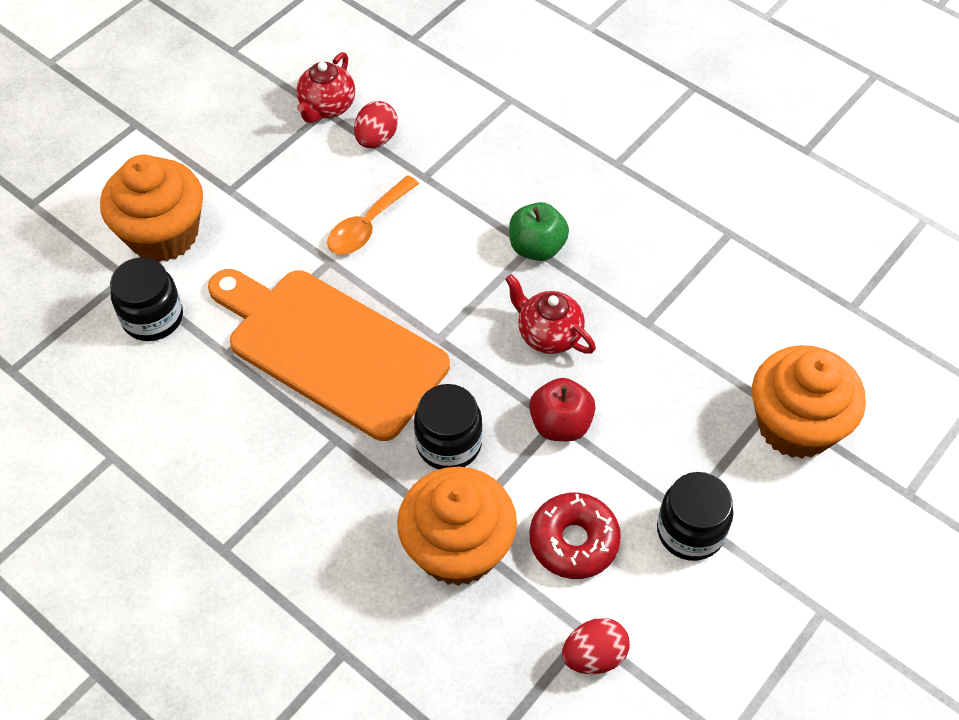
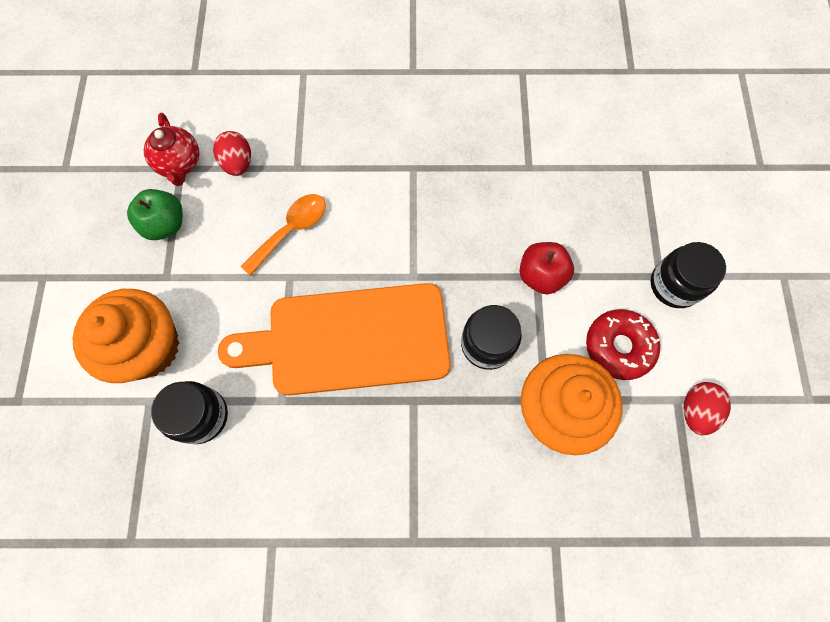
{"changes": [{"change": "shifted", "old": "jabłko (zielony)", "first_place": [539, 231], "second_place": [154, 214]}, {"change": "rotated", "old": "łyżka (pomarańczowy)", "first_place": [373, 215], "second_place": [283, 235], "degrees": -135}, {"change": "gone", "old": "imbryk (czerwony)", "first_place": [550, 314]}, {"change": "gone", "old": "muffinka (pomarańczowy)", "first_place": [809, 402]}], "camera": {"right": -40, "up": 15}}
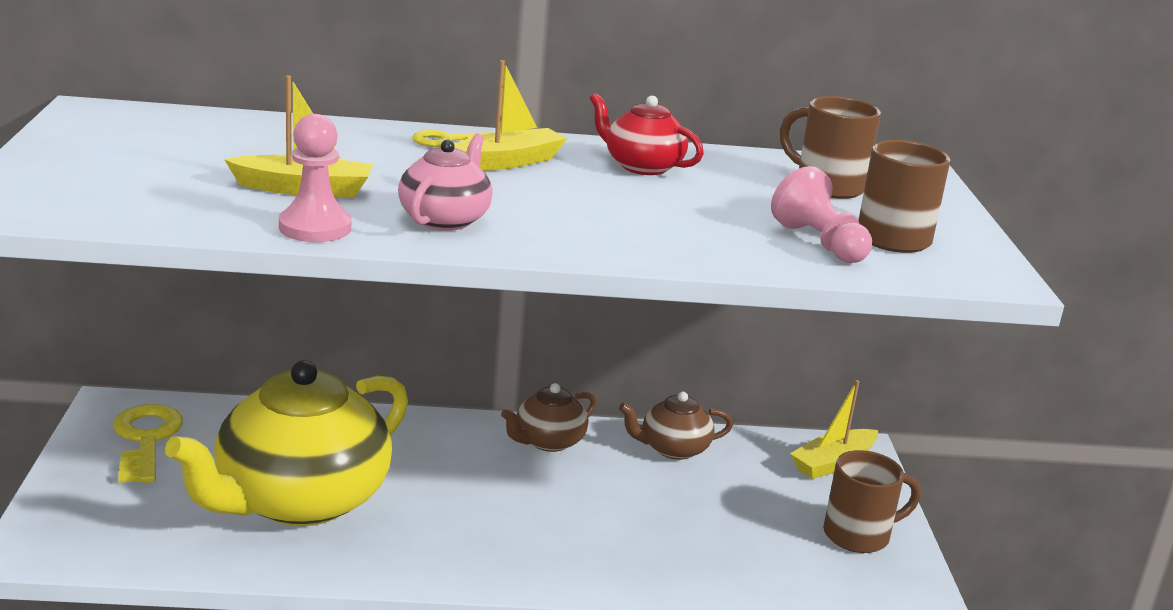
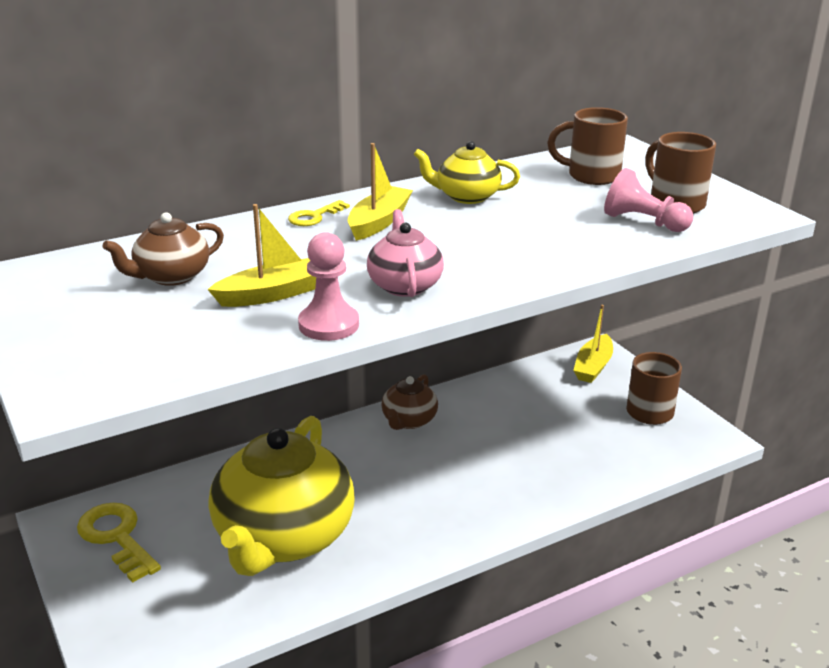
{"changes": [{"change": "shifted", "old": "imbryk (brązowy)", "first_place": [676, 426], "second_place": [163, 249]}, {"change": "repainted", "old": "imbryk (czerwony)", "new": "imbryk (żółty)", "first_place": [646, 134], "second_place": [466, 172]}], "camera": {"right": -25, "up": 5}}
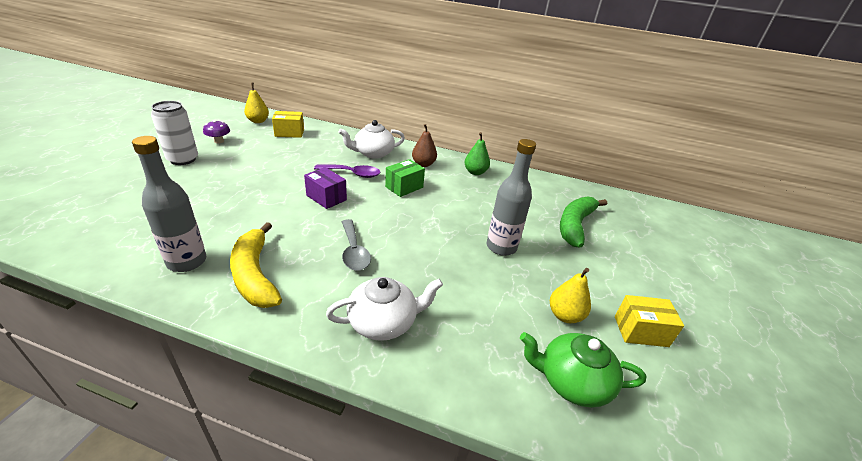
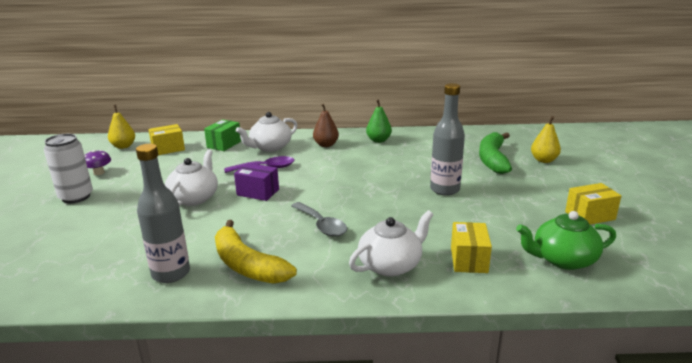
{"changes": [{"change": "new", "new": "imbryk (biały)", "second_place": [191, 178]}, {"change": "shifted", "old": "pudełko (zielony)", "first_place": [405, 178], "second_place": [222, 135]}, {"change": "new", "new": "pudełko (żółty)", "second_place": [471, 247]}, {"change": "shifted", "old": "gruszka (żółty)", "first_place": [570, 295], "second_place": [546, 139]}], "camera": {"right": -15, "up": -10}}
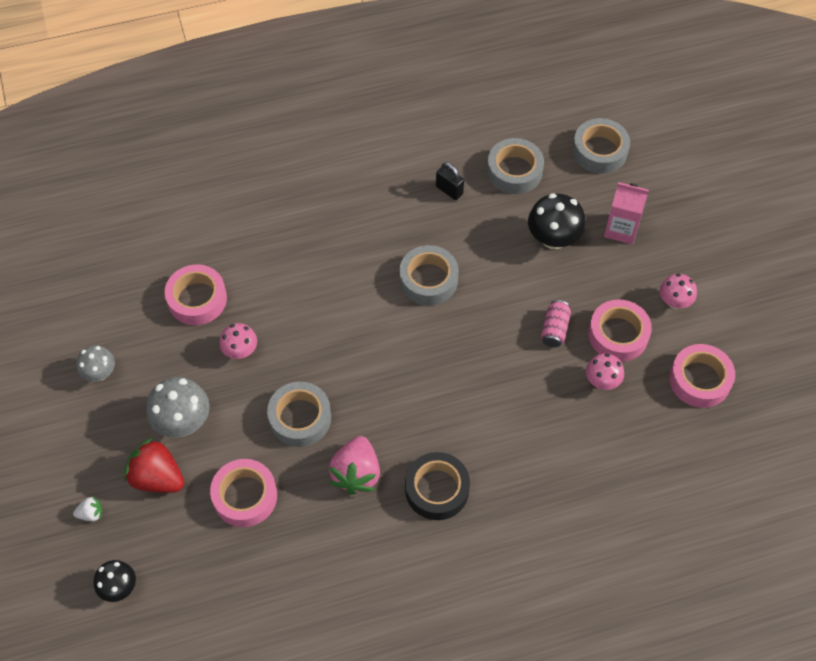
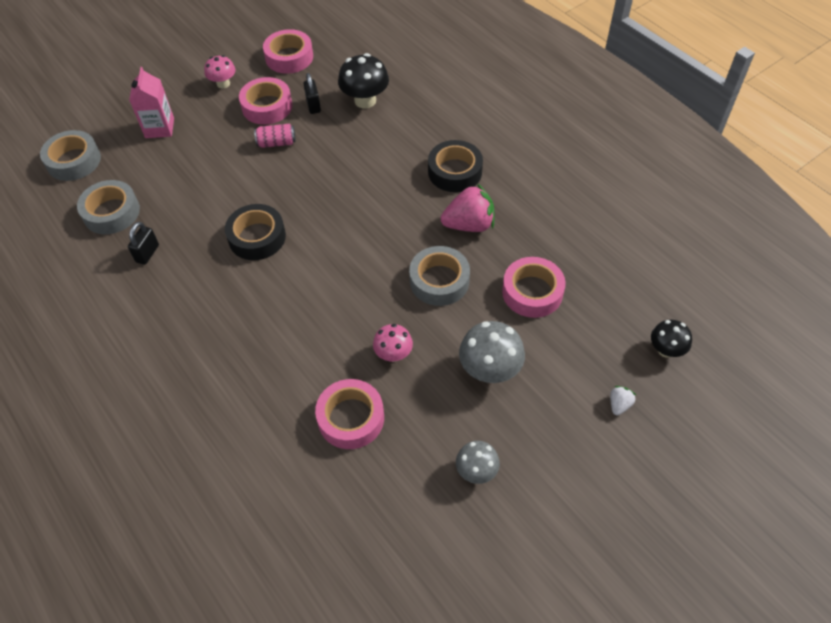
{"changes": [{"change": "repainted", "old": "taśma klejąca (szary)", "new": "taśma klejąca (czarny)", "first_place": [429, 275], "second_place": [255, 232]}, {"change": "swapped", "old": "grzyb (różowy)", "new": "kłódka (czarny)", "first_place": [605, 371], "second_place": [312, 93]}, {"change": "shifted", "old": "grzyb (czarny)", "first_place": [557, 221], "second_place": [363, 81]}, {"change": "rotated", "old": "truskawka (biały)", "first_place": [88, 509], "second_place": [623, 401], "degrees": 60}, {"change": "gone", "old": "truskawka (czerwony)", "first_place": [154, 465]}], "camera": {"right": -110, "up": -5}}
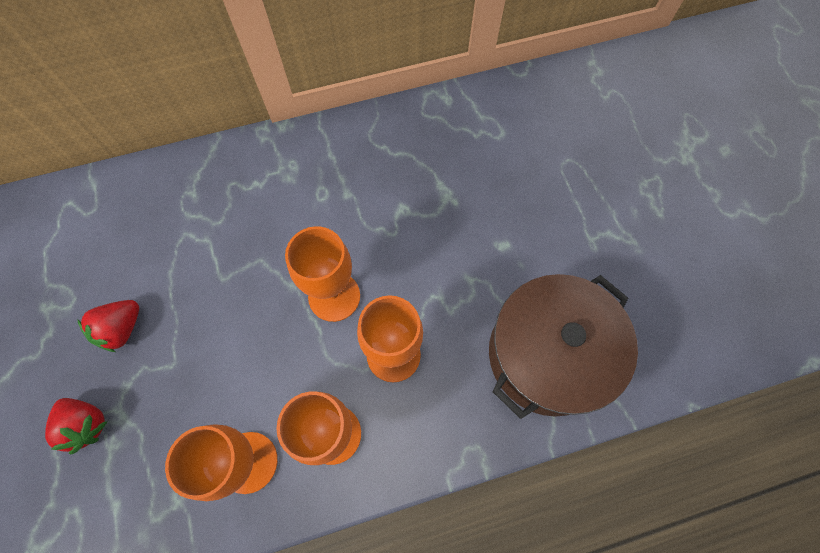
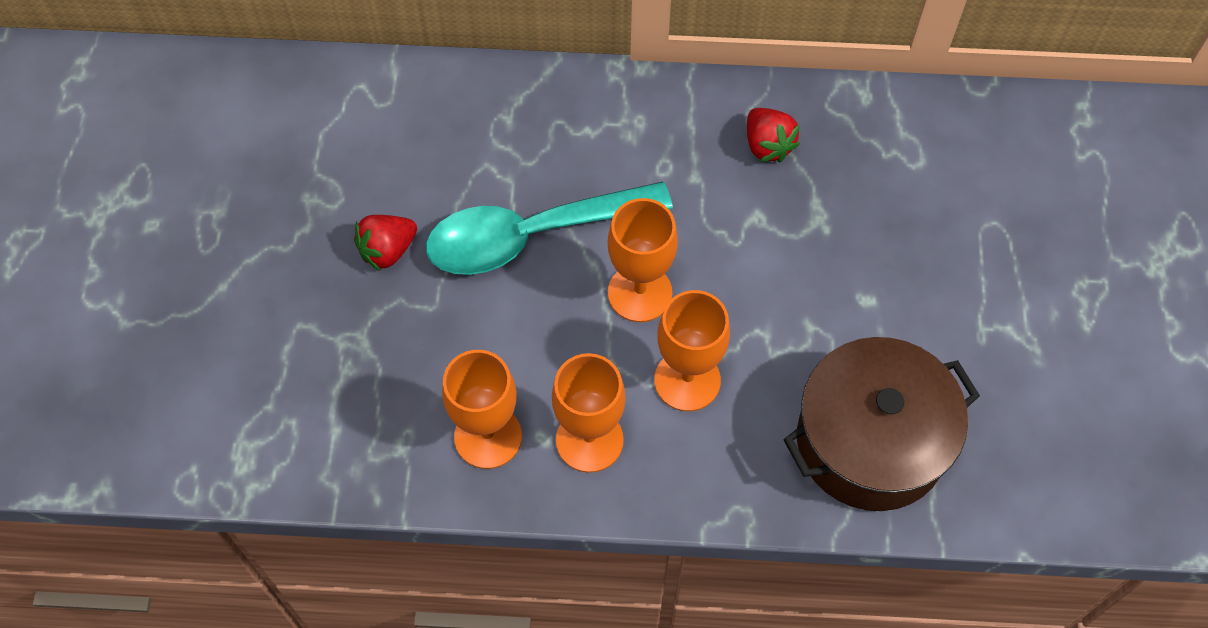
{"changes": [{"change": "new", "new": "łyżka (turkusowy)", "second_place": [549, 228]}, {"change": "shifted", "old": "truskawka (czerwony)", "first_place": [76, 426], "second_place": [773, 135]}], "camera": {"right": 20, "up": -5}}
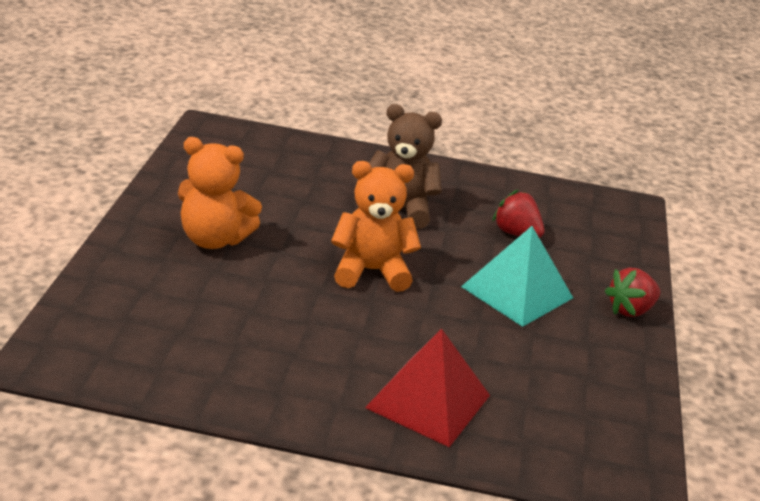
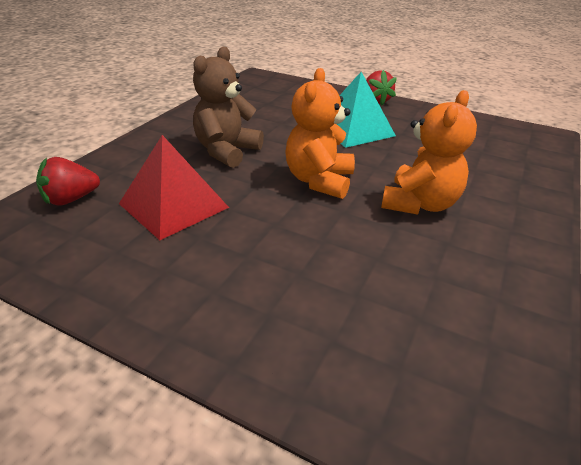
{"changes": [{"change": "shifted", "old": "truskawka (czerwony)", "first_place": [518, 213], "second_place": [68, 181]}, {"change": "shifted", "old": "piramida (czerwony)", "first_place": [427, 388], "second_place": [174, 187]}, {"change": "shifted", "old": "miś (pomarańczowy)", "first_place": [220, 193], "second_place": [429, 152]}], "camera": {"right": -70, "up": 5}}
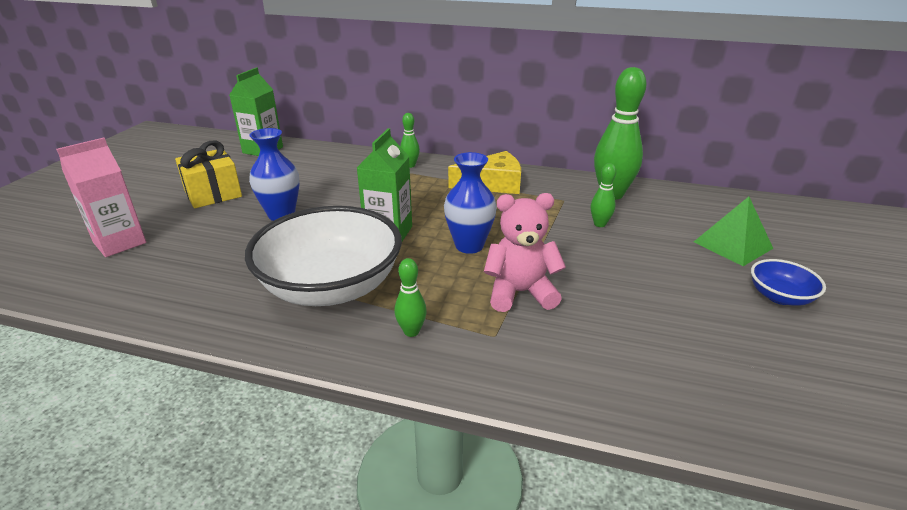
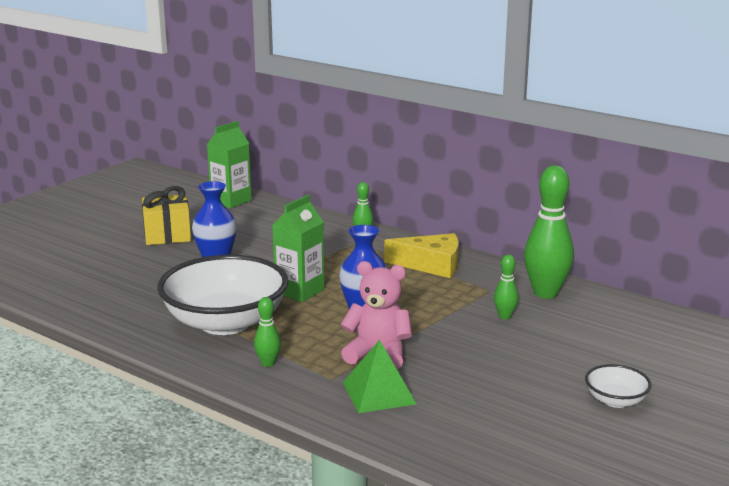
{"changes": [{"change": "shifted", "old": "piramida (zielony)", "first_place": [733, 231], "second_place": [379, 376]}, {"change": "repainted", "old": "miska (niebieski)", "new": "miska (biały)", "first_place": [788, 282], "second_place": [618, 386]}, {"change": "gone", "old": "karton mleka (różowy)", "first_place": [101, 197]}], "camera": {"right": 20, "up": -10}}
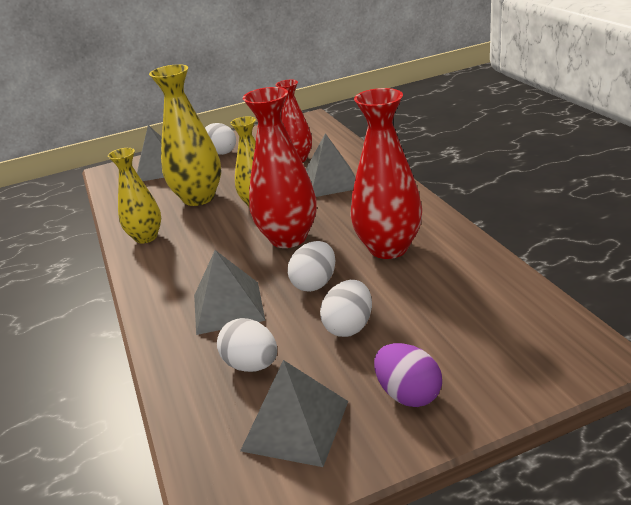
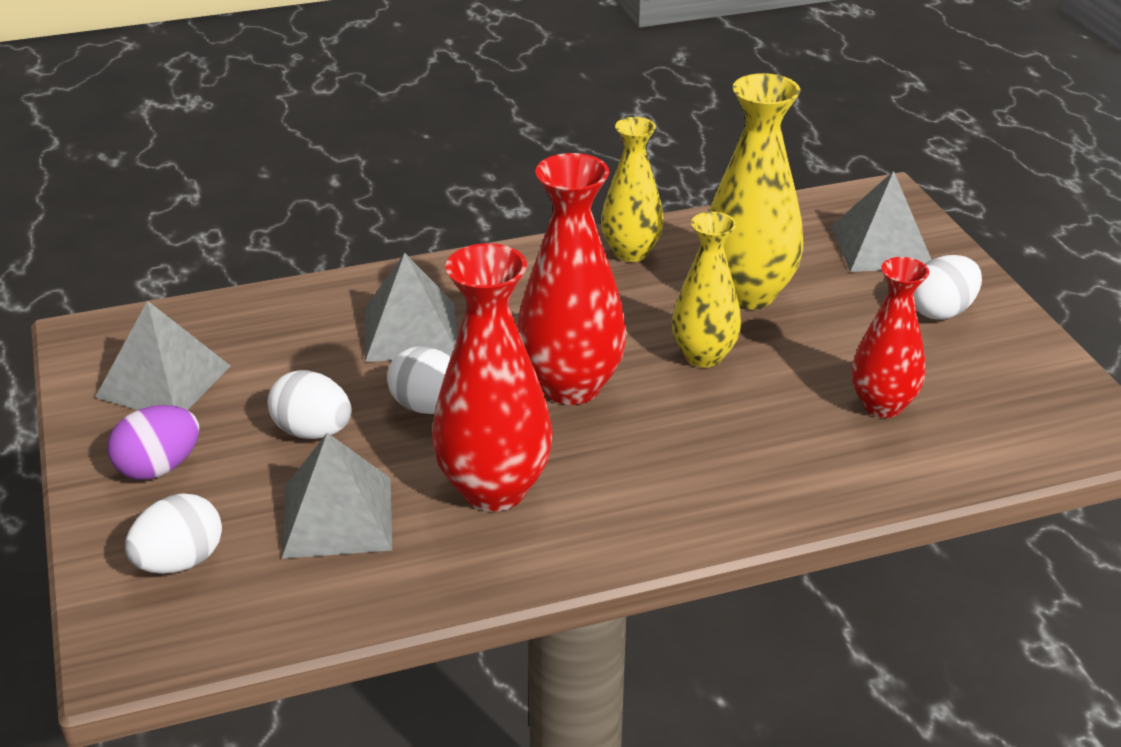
{"changes": [{"change": "shifted", "old": "jajko (biały)", "first_place": [247, 345], "second_place": [173, 533]}, {"change": "shifted", "old": "piramida (szary)", "first_place": [331, 165], "second_place": [336, 496]}], "camera": {"right": 90, "up": 5}}
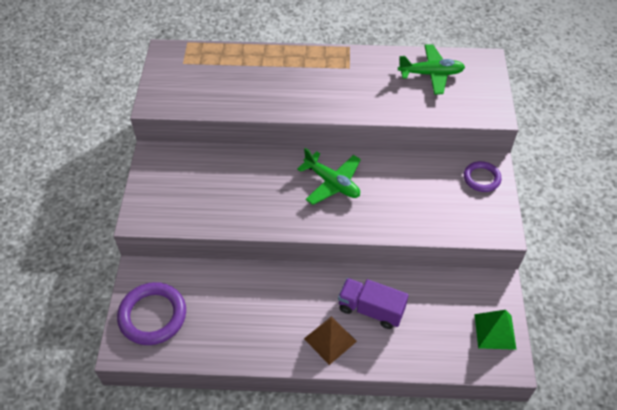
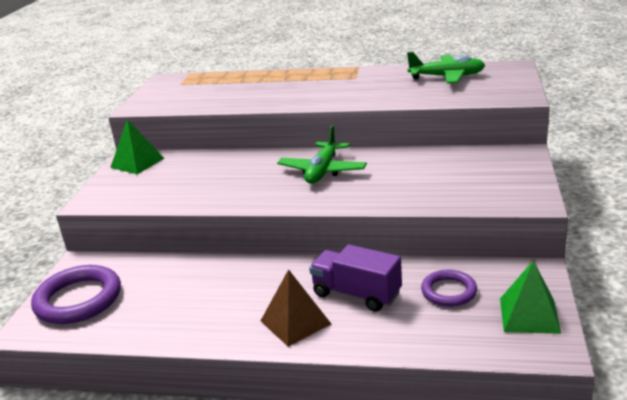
{"changes": [{"change": "new", "new": "piramida (zielony)", "second_place": [137, 146]}, {"change": "rotated", "old": "samolot (zielony)", "first_place": [329, 176], "second_place": [322, 154], "degrees": 60}, {"change": "shifted", "old": "pierścień (fioletowy)", "first_place": [483, 176], "second_place": [449, 288]}], "camera": {"right": 10, "up": -25}}
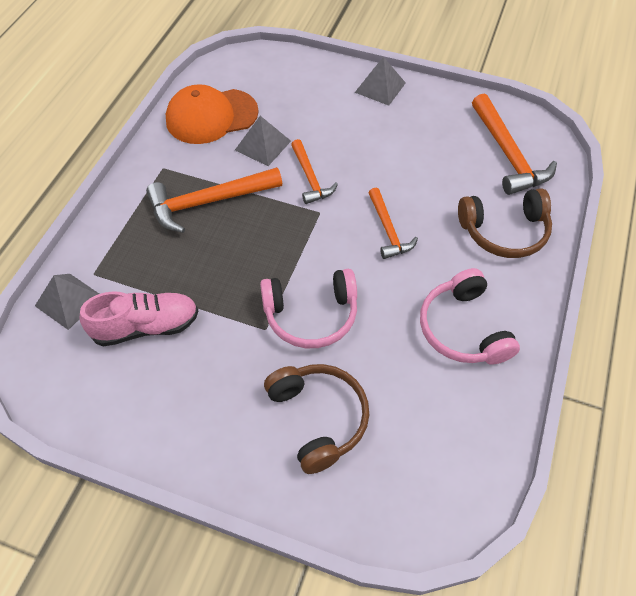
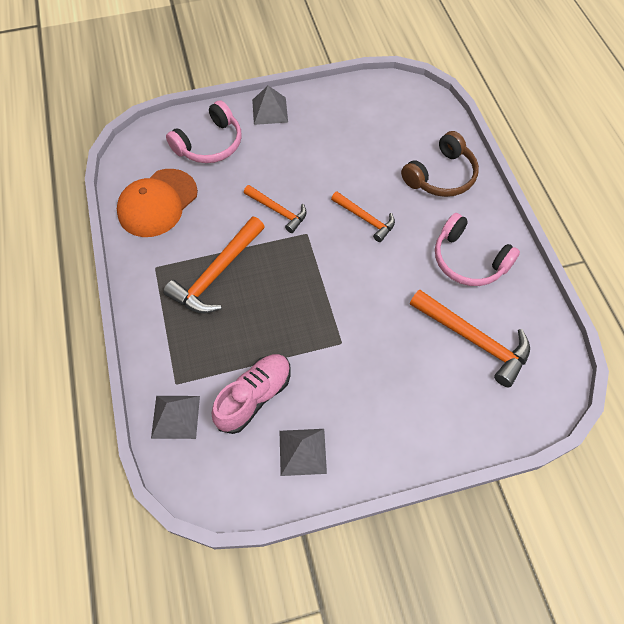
{"changes": [{"change": "shifted", "old": "słuchawki (różowy)", "first_place": [308, 308], "second_place": [204, 131]}, {"change": "shifted", "old": "piramida (szary)", "first_place": [263, 141], "second_place": [303, 452]}, {"change": "shifted", "old": "młotek (pomarańczowy)", "first_place": [514, 144], "second_place": [470, 338]}, {"change": "gone", "old": "słuchawki (brązowy)", "first_place": [316, 419]}], "camera": {"right": -35, "up": 5}}
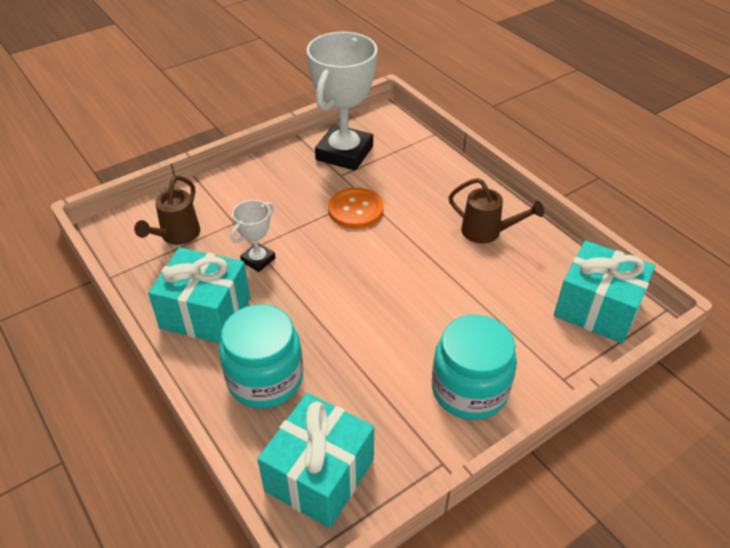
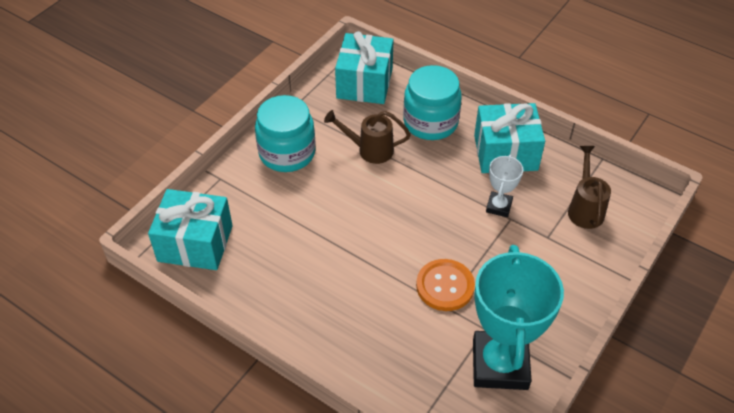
{"changes": [{"change": "shifted", "old": "konewka (brązowy)", "first_place": [496, 211], "second_place": [367, 137]}, {"change": "repainted", "old": "puchar (biały)", "new": "puchar (turkusowy)", "first_place": [342, 101], "second_place": [518, 317]}], "camera": {"right": 160, "up": 5}}
